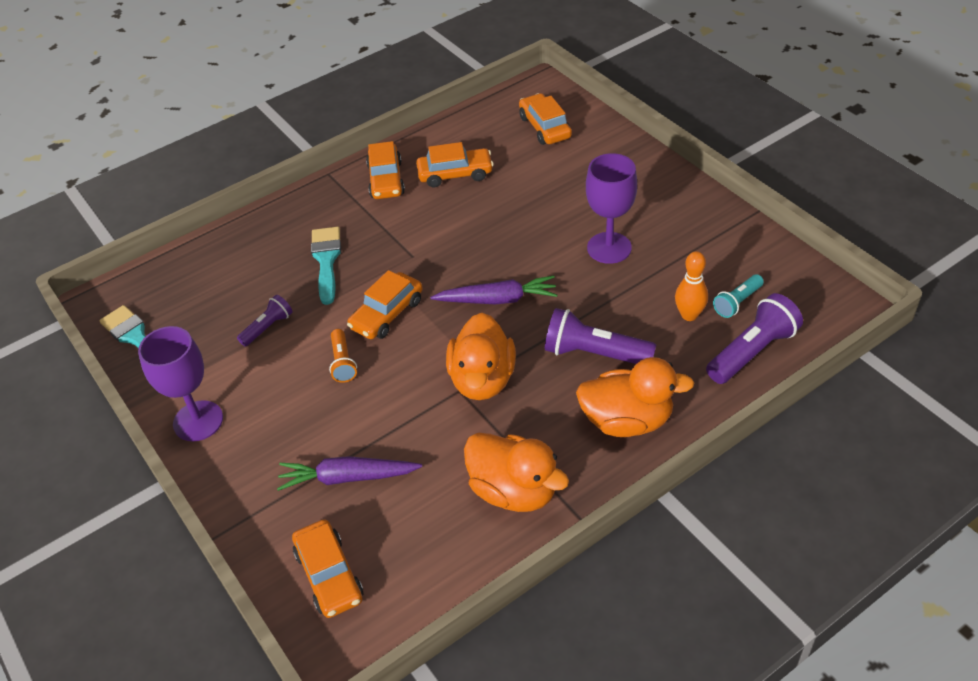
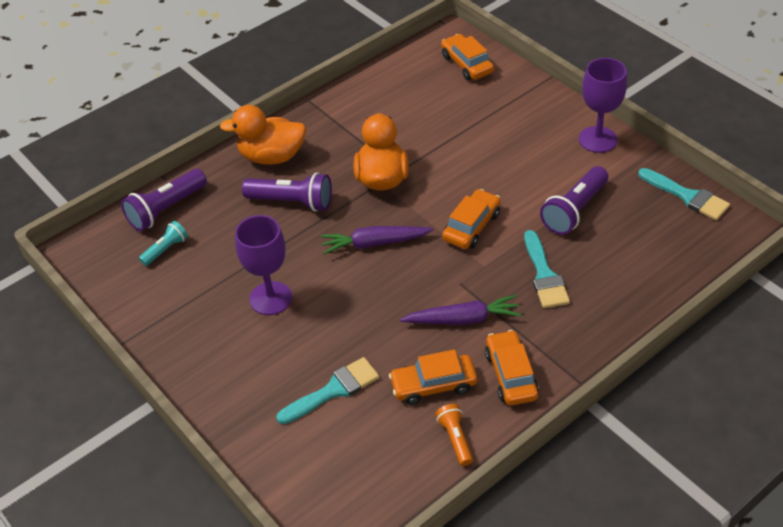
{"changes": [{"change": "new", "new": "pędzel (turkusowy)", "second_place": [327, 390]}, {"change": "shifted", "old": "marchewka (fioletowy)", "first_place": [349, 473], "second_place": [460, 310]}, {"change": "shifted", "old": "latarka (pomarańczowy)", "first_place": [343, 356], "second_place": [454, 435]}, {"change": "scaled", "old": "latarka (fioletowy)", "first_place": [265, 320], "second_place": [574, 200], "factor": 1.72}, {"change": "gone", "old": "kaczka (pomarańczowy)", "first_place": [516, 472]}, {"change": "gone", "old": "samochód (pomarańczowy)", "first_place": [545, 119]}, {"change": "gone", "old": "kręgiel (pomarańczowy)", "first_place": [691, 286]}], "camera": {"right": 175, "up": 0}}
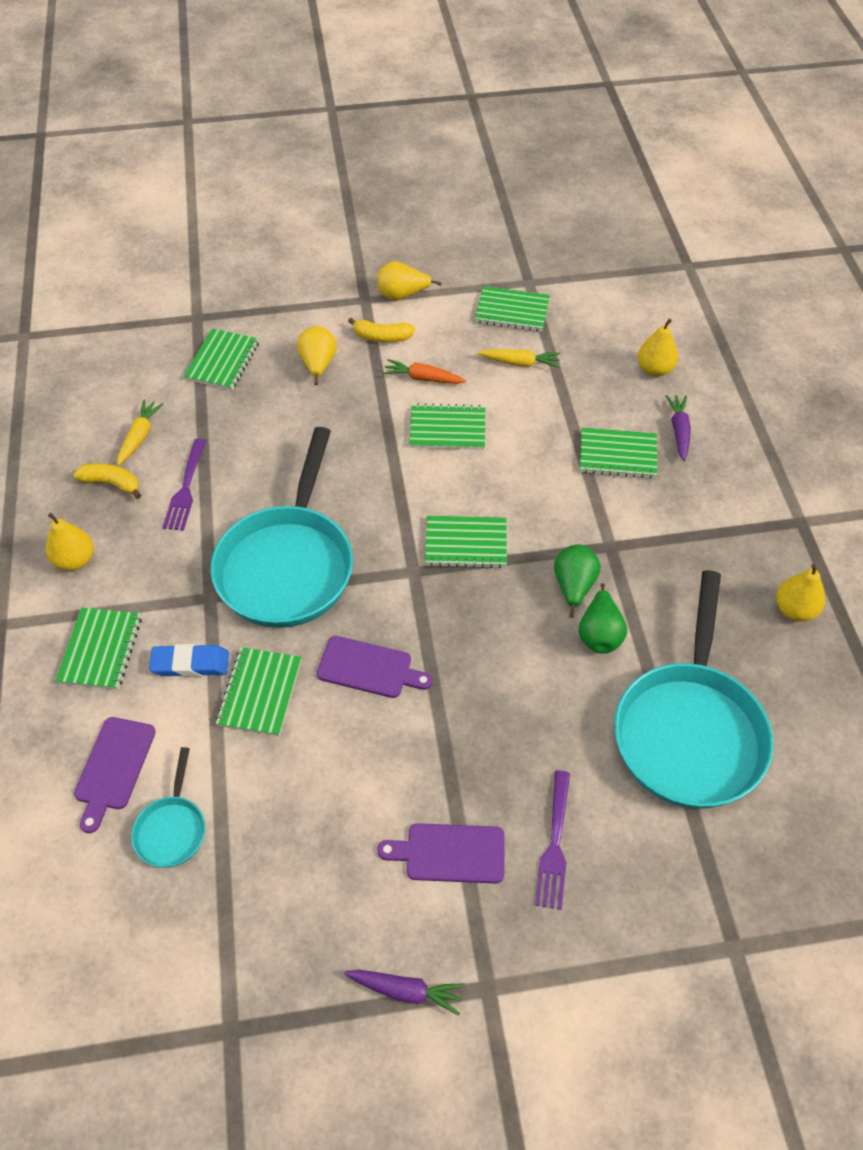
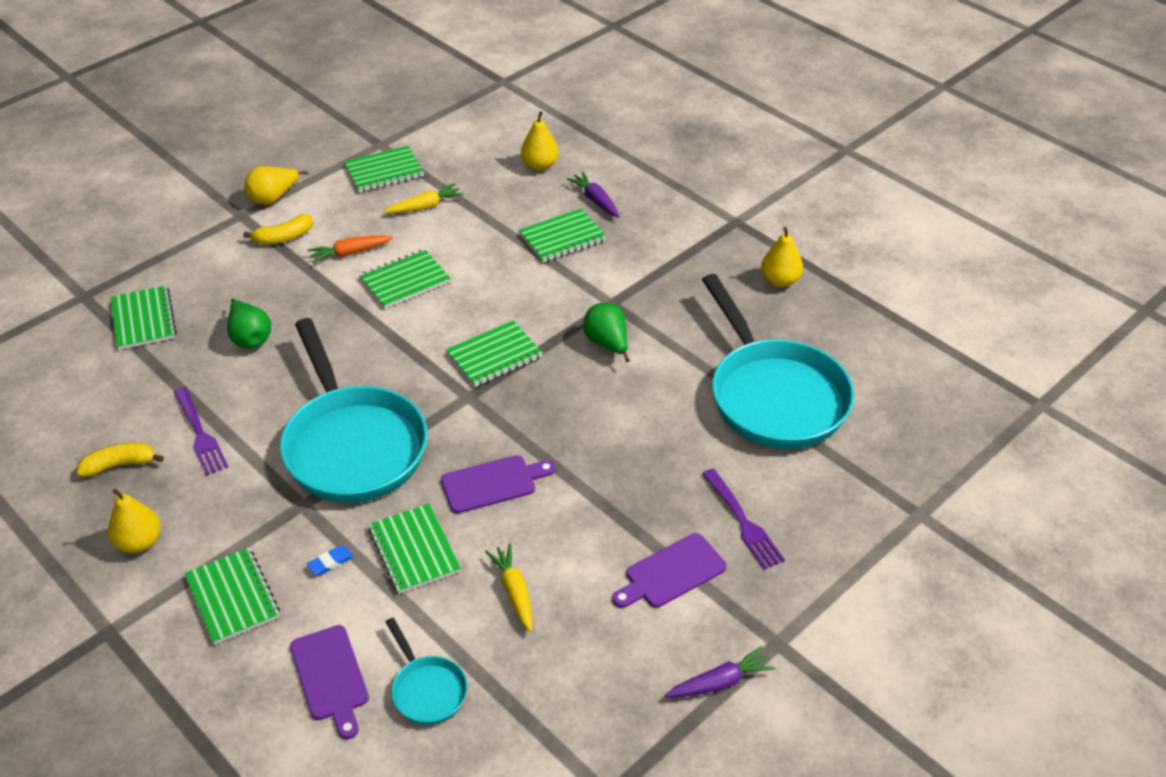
{"changes": [{"change": "shifted", "old": "gruszka (zielony)", "first_place": [603, 618], "second_place": [249, 323]}, {"change": "scaled", "old": "gumka do mazania (niebieski)", "first_place": [189, 660], "second_place": [330, 561], "factor": 0.56}, {"change": "shifted", "old": "marchewka (żółty)", "first_place": [140, 433], "second_place": [508, 588]}, {"change": "gone", "old": "gruszka (żółty)", "first_place": [317, 355]}], "camera": {"right": -35, "up": -10}}
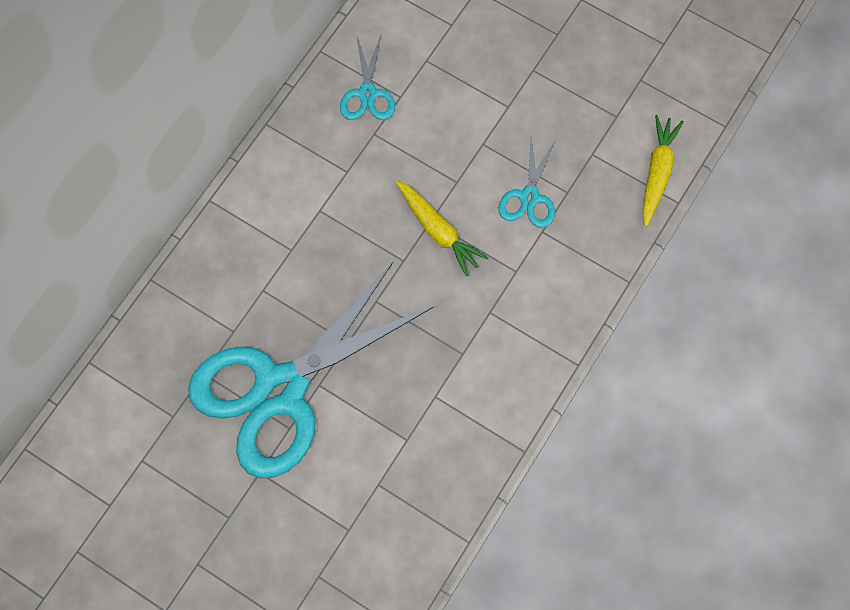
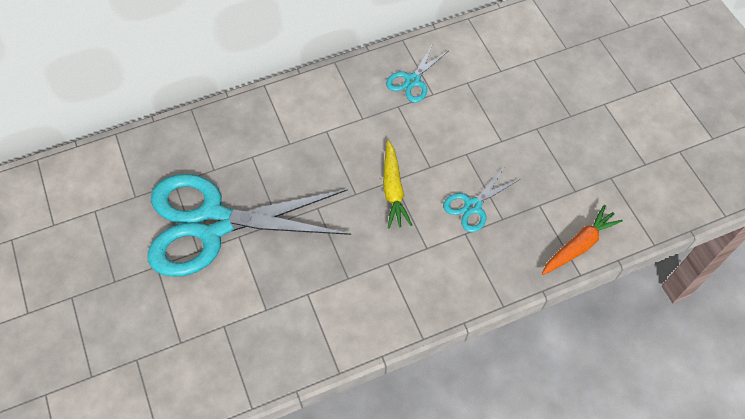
{"changes": [{"change": "repainted", "old": "marchewka (żółty)", "new": "marchewka (pomarańczowy)", "first_place": [663, 171], "second_place": [582, 240]}], "camera": {"right": 35, "up": -10}}
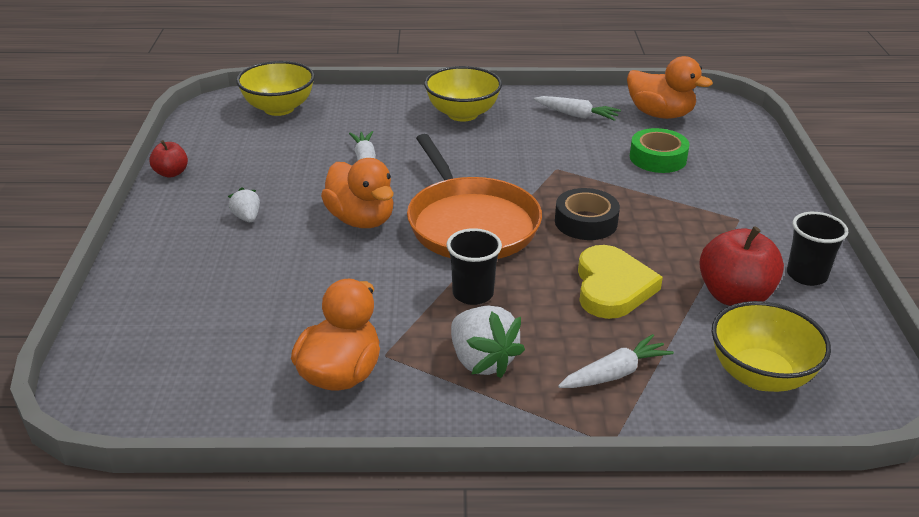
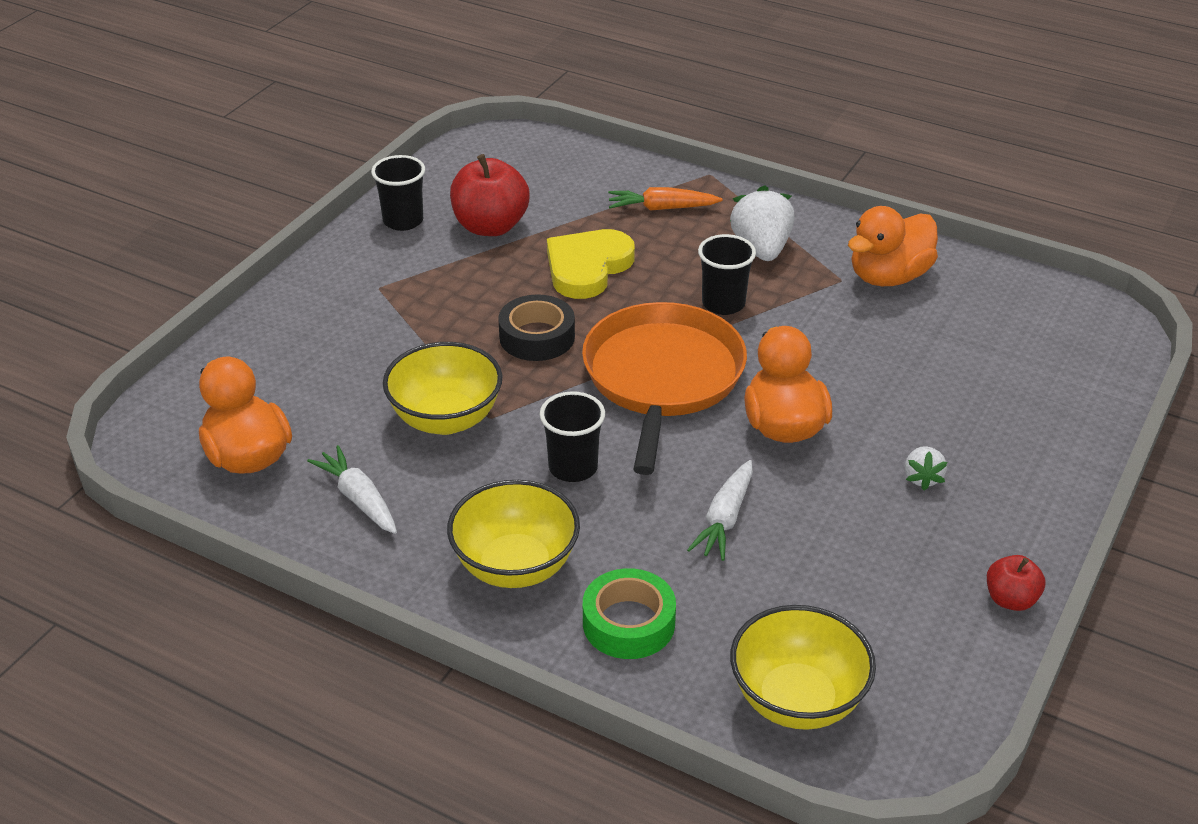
{"changes": [{"change": "shifted", "old": "miska (żółty)", "first_place": [771, 346], "second_place": [442, 388]}, {"change": "new", "new": "szklanka (czarny)", "second_place": [572, 436]}, {"change": "shifted", "old": "taśma klejąca (zielony)", "first_place": [660, 150], "second_place": [629, 613]}, {"change": "repainted", "old": "marchewka (biały)", "new": "marchewka (pomarańczowy)", "first_place": [616, 361], "second_place": [665, 199]}], "camera": {"right": -150, "up": 5}}
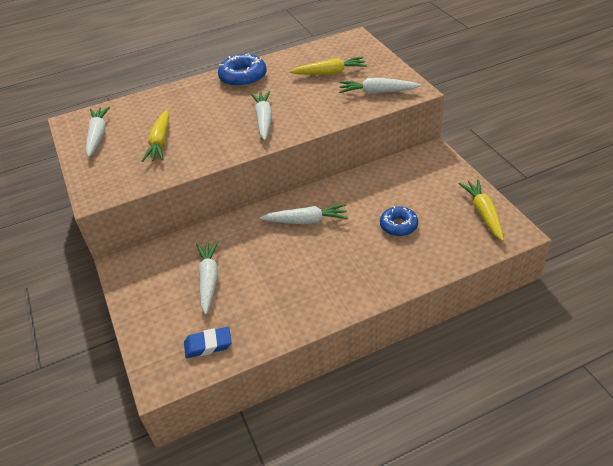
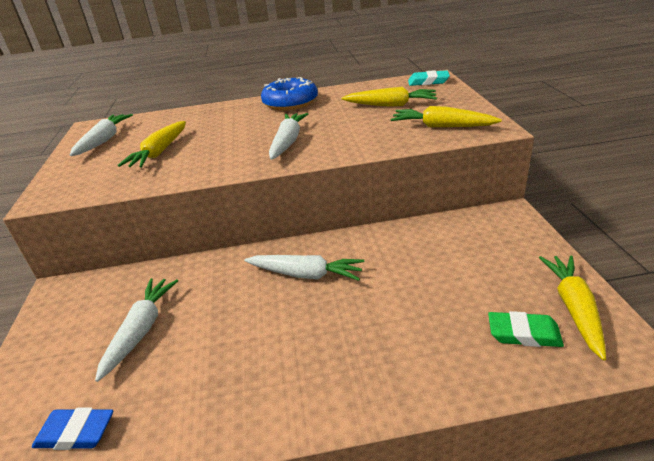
{"changes": [{"change": "repainted", "old": "marchewka (biały)", "new": "marchewka (żółty)", "first_place": [380, 86], "second_place": [446, 116]}, {"change": "new", "new": "gumka do mazania (turkusowy)", "second_place": [429, 78]}, {"change": "new", "new": "gumka do mazania (zielony)", "second_place": [526, 329]}, {"change": "gone", "old": "donut (niebieski)", "first_place": [399, 221]}], "camera": {"right": 15, "up": -10}}
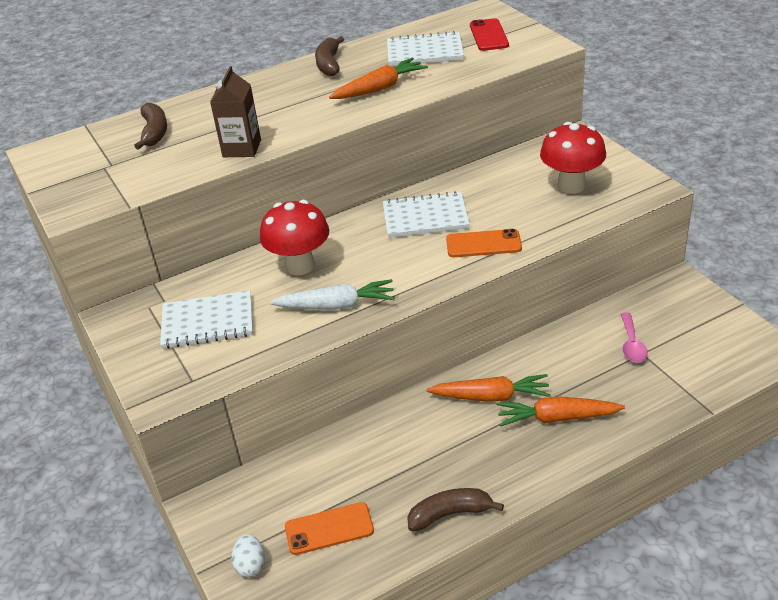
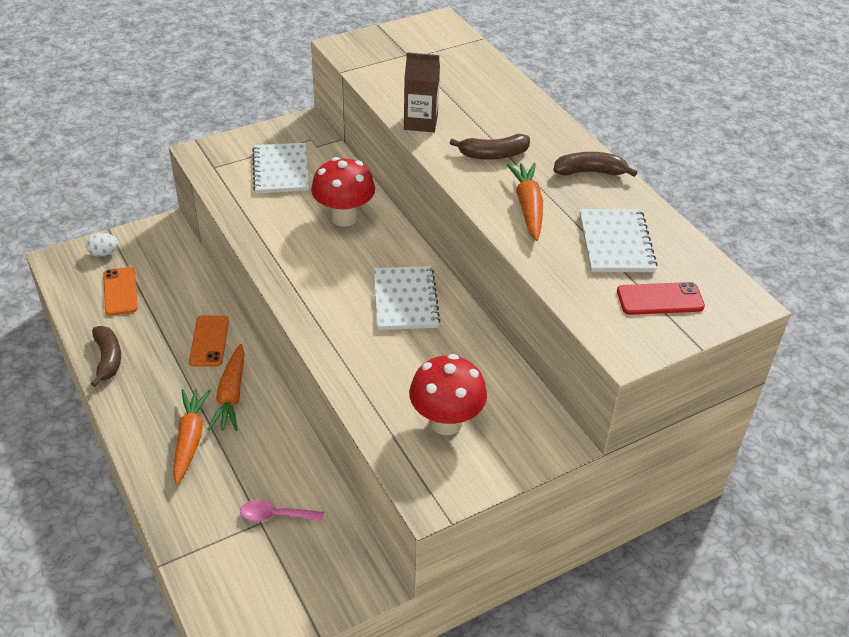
{"changes": [{"change": "shifted", "old": "telefon (pomarańczowy)", "first_place": [484, 243], "second_place": [209, 340]}, {"change": "shifted", "old": "banan (brązowy)", "first_place": [150, 126], "second_place": [490, 147]}, {"change": "rotated", "old": "marchewka (pomarańczowy)", "first_place": [378, 78], "second_place": [524, 202], "degrees": -150}, {"change": "gone", "old": "marchewka (biały)", "first_place": [332, 294]}], "camera": {"right": 85, "up": 5}}
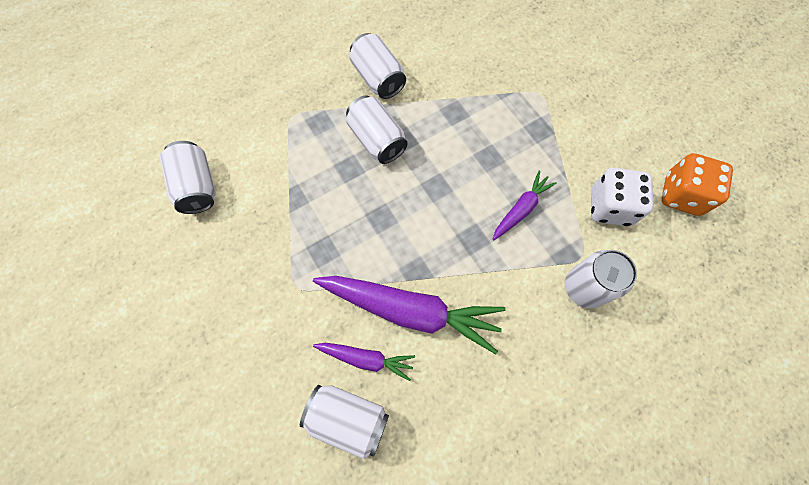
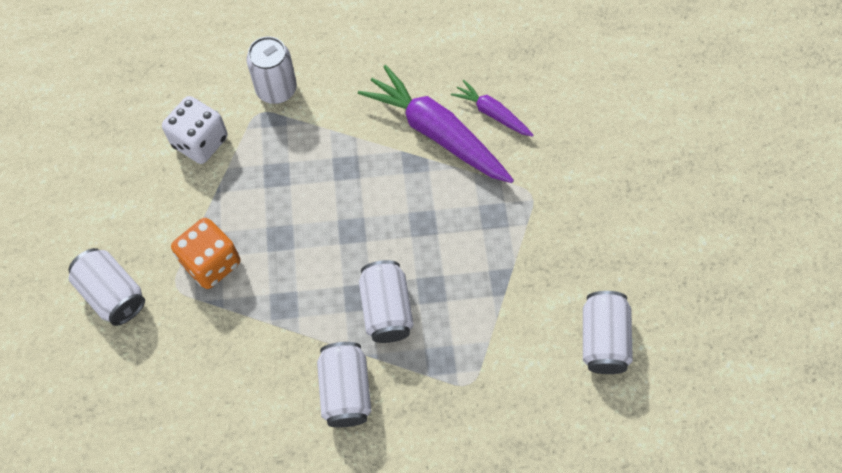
{"changes": [{"change": "shifted", "old": "puszka (biały)", "first_place": [344, 422], "second_place": [106, 287]}, {"change": "shifted", "old": "kostka do gry (pomarańczowy)", "first_place": [697, 184], "second_place": [205, 253]}, {"change": "gone", "old": "marchewka (fioletowy)", "first_place": [525, 205]}], "camera": {"right": -155, "up": -5}}
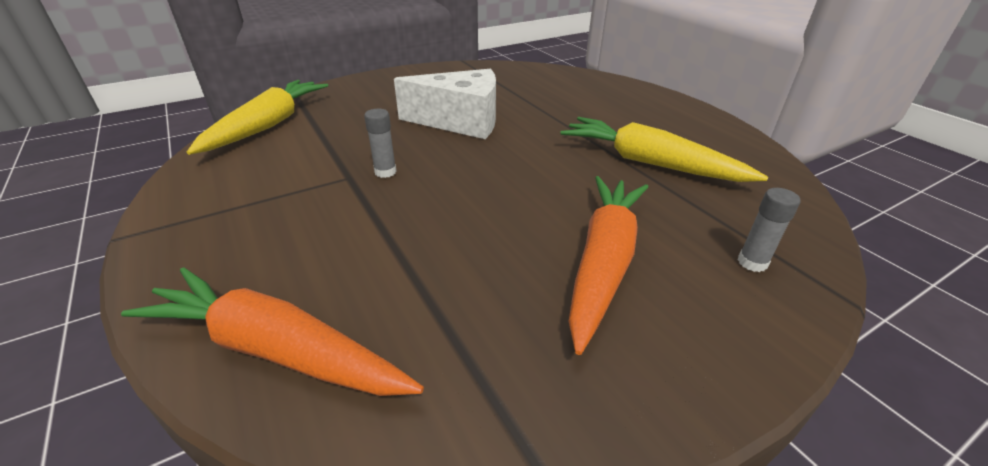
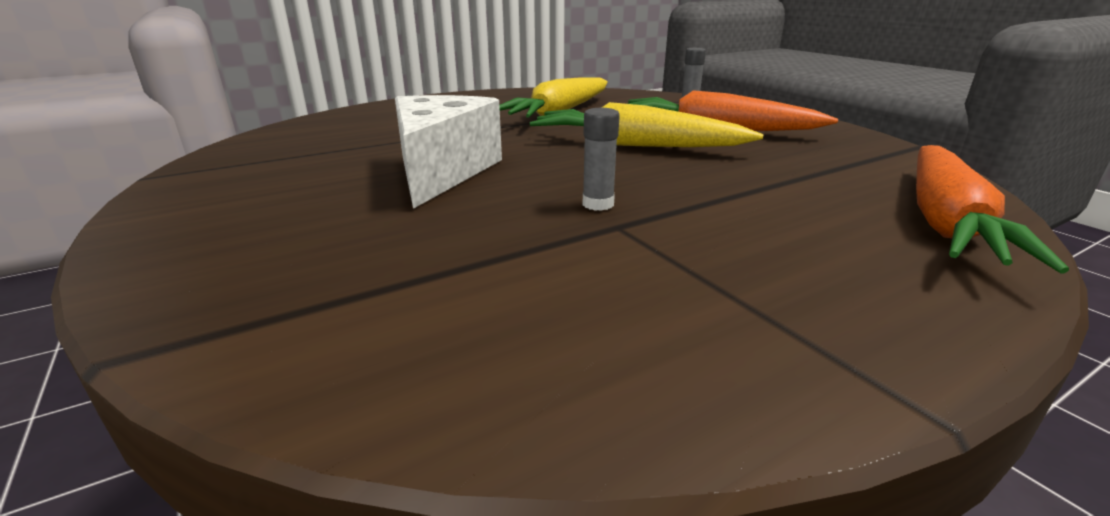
{"changes": [{"change": "shifted", "old": "marchewka (żółty)", "first_place": [257, 117], "second_place": [646, 124]}], "camera": {"right": -90, "up": -10}}
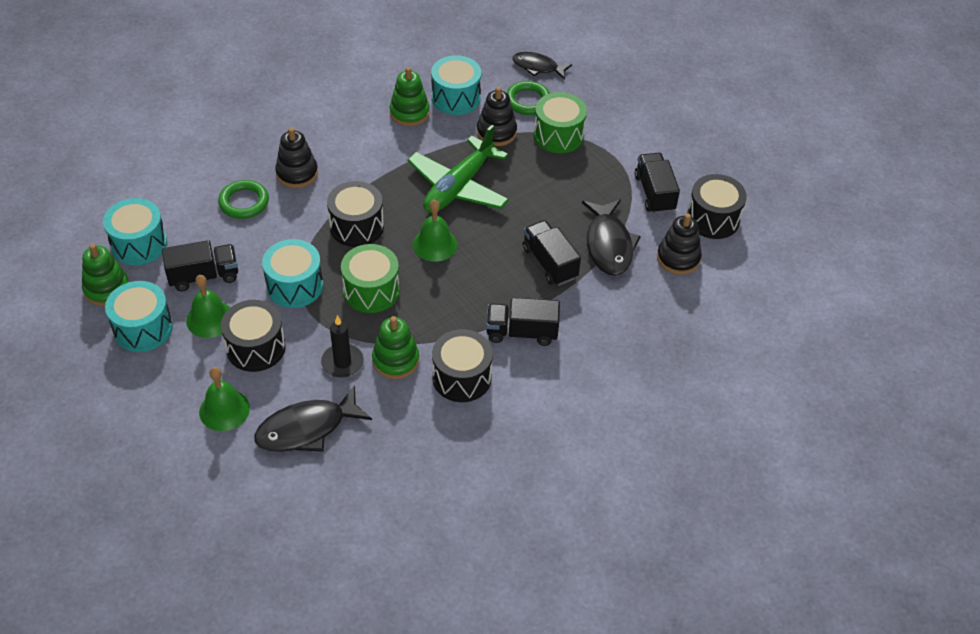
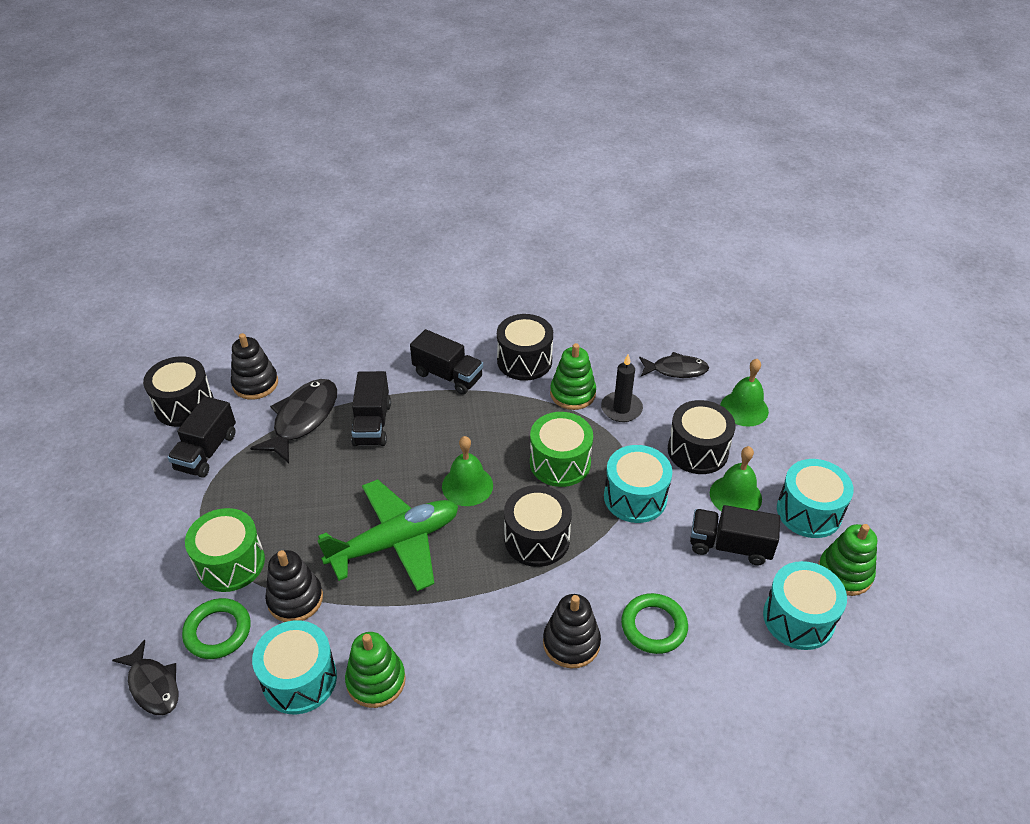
{"changes": [{"change": "scaled", "old": "ryba (czarny)", "first_place": [313, 418], "second_place": [674, 365], "factor": 0.66}], "camera": {"right": -150, "up": -5}}
